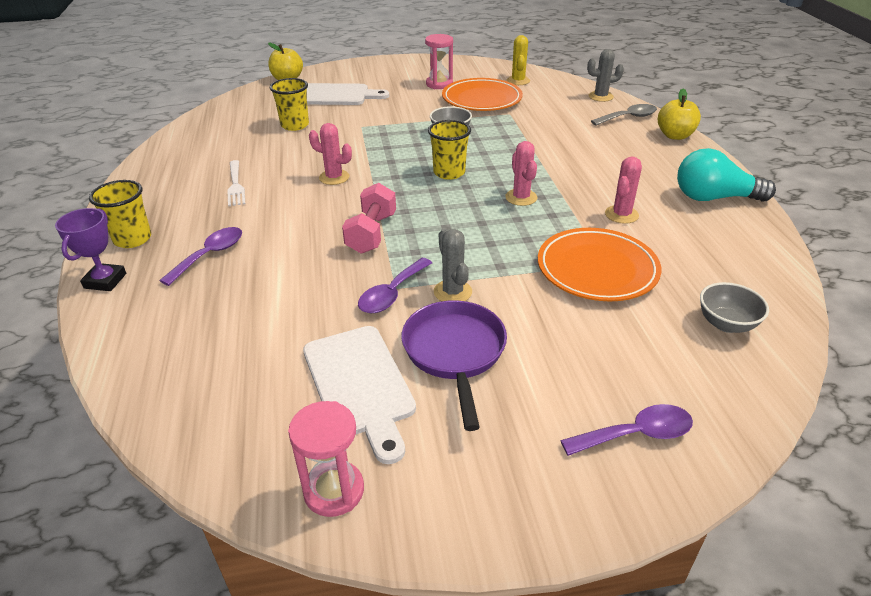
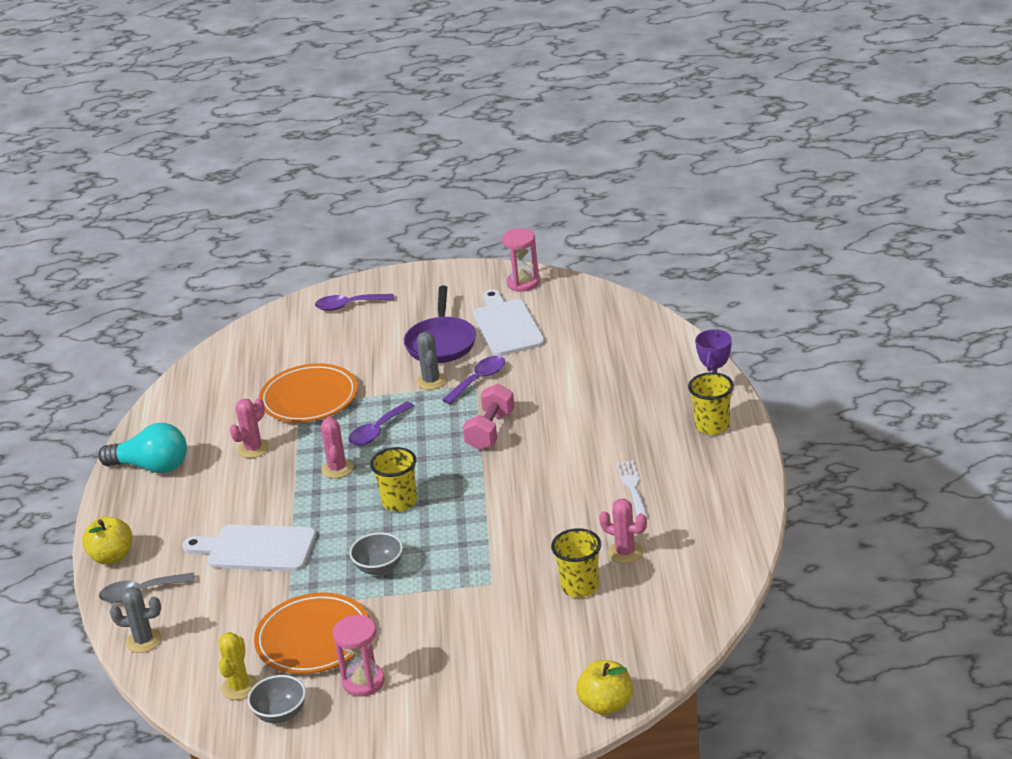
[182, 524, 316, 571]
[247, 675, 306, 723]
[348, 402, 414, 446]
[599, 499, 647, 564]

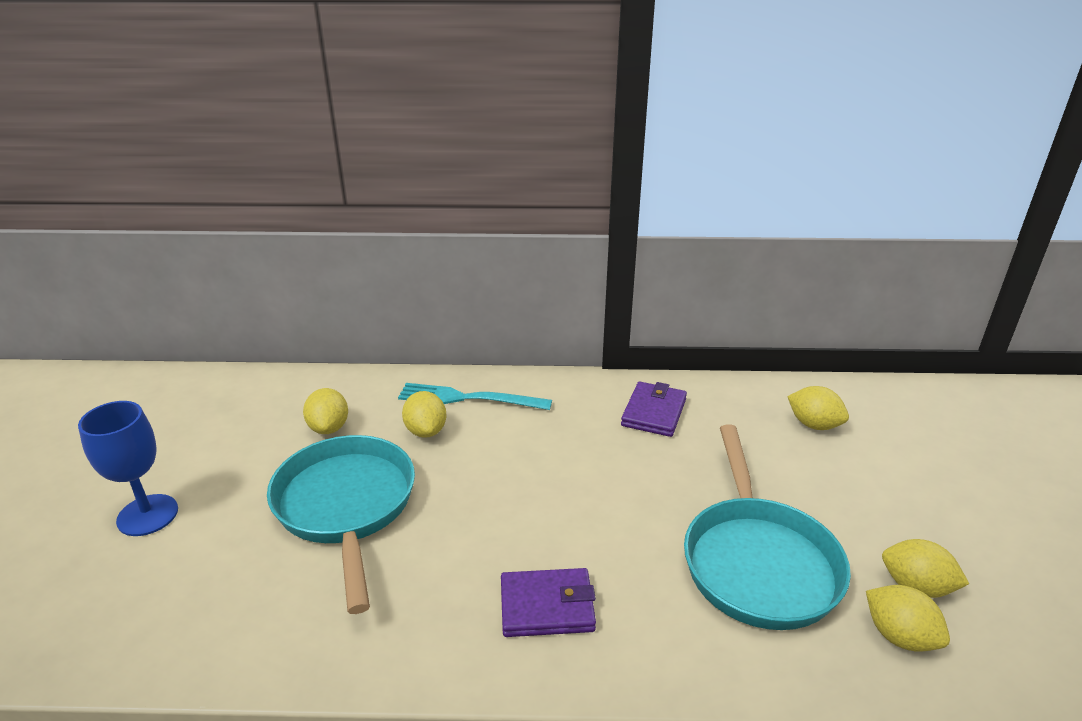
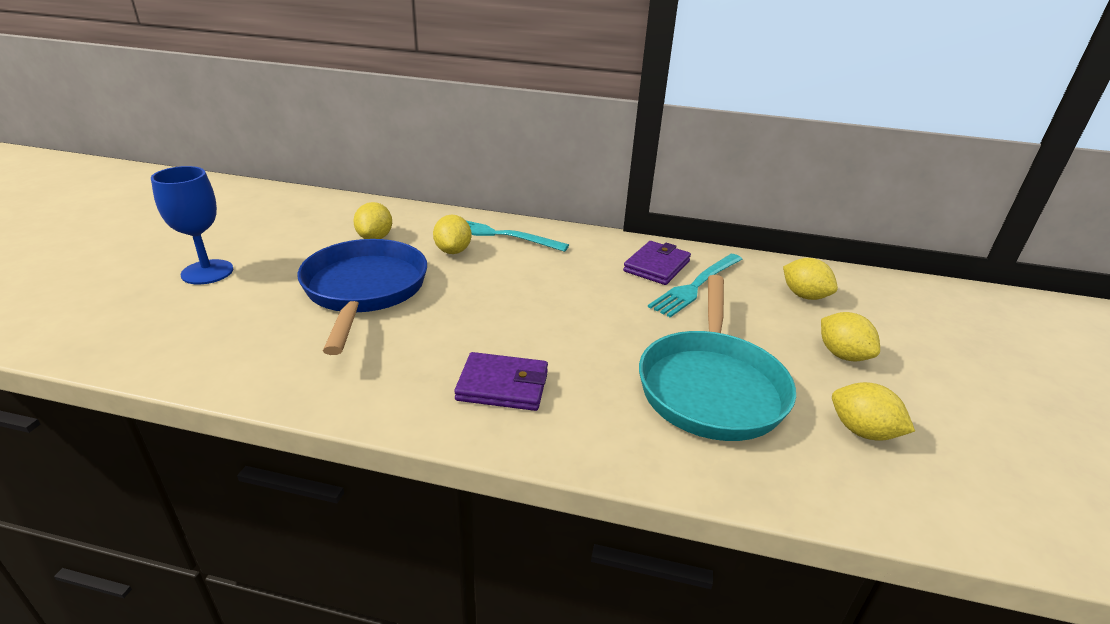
[297, 239, 427, 355]
[648, 254, 742, 317]
[821, 312, 880, 362]

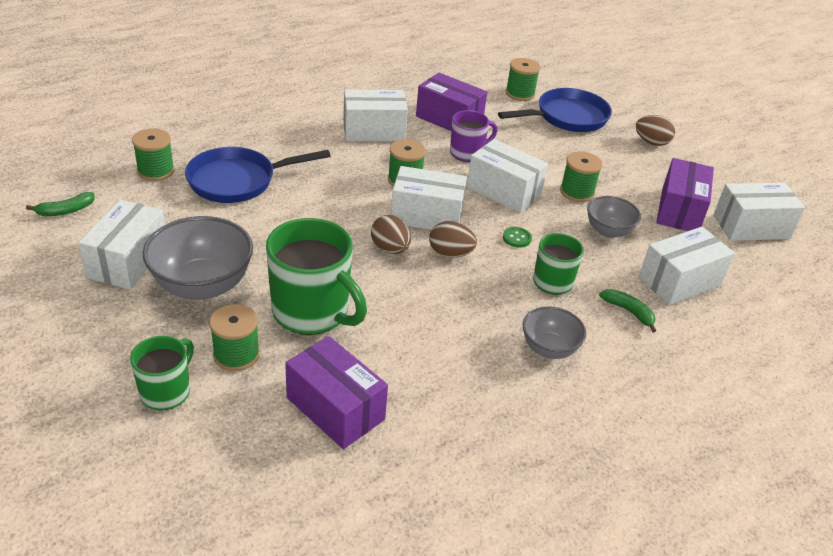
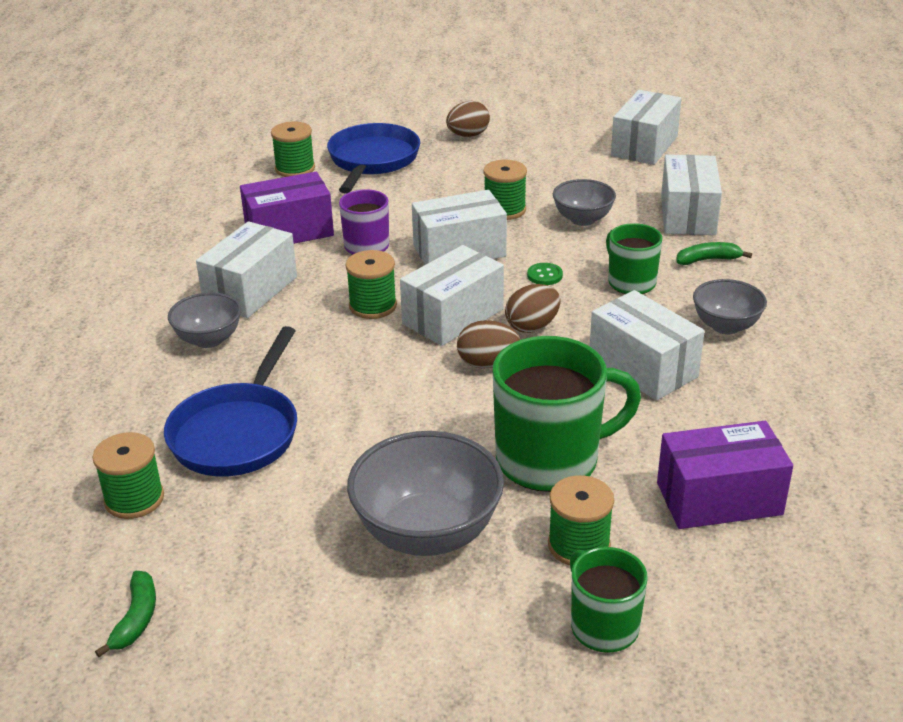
[168, 292, 241, 348]
[590, 290, 705, 401]
[656, 158, 714, 231] (first image)

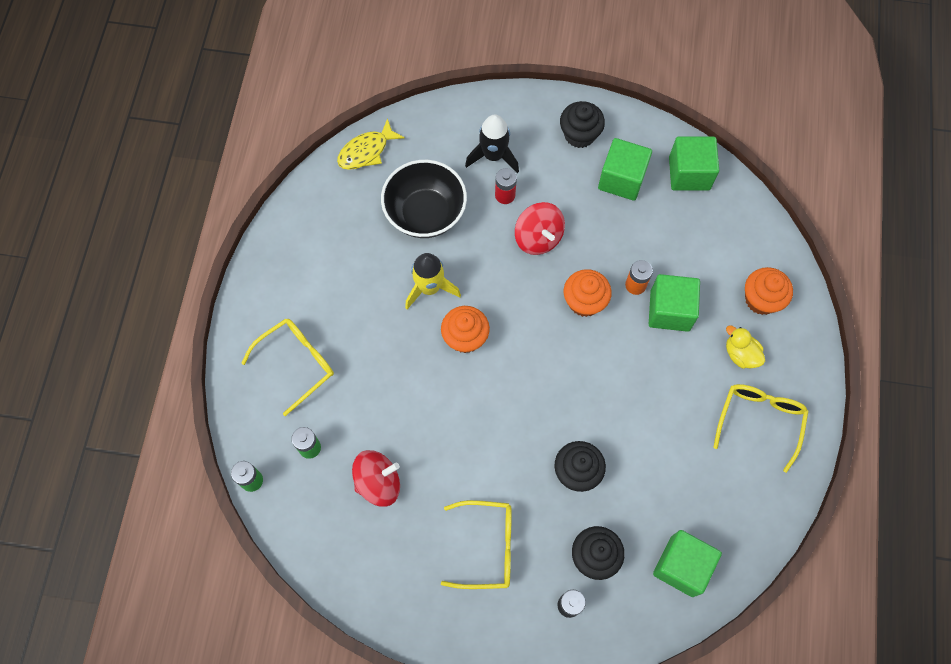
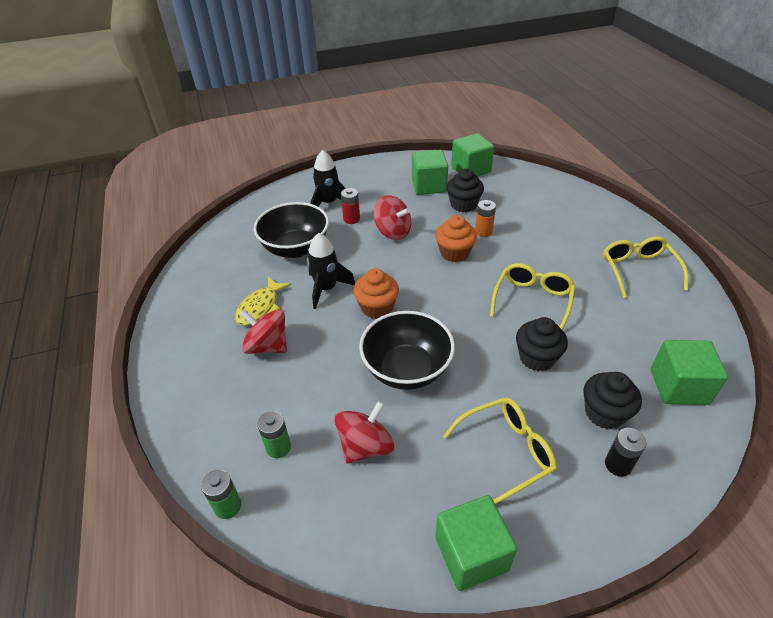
[235, 277, 291, 326]
[239, 309, 287, 354]
[307, 233, 355, 309]
[359, 311, 455, 390]
[435, 495, 517, 591]
[446, 168, 484, 212]
[490, 263, 575, 330]
[726, 325, 765, 368] (first image)
[745, 267, 793, 315] (first image)

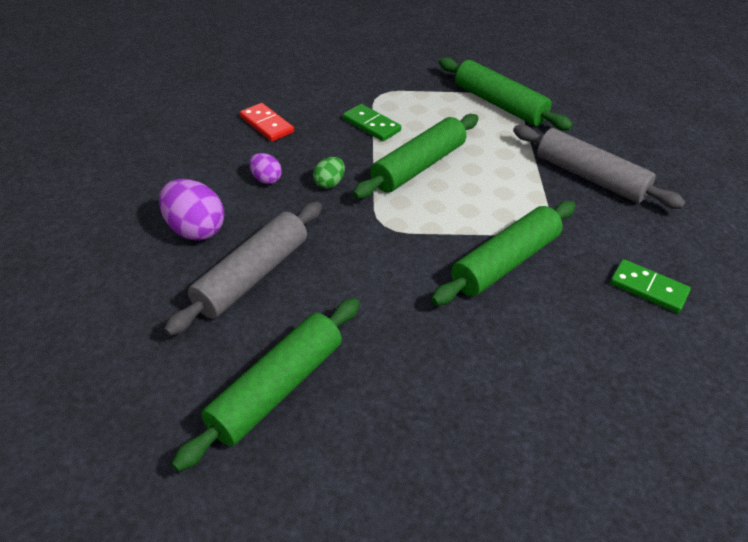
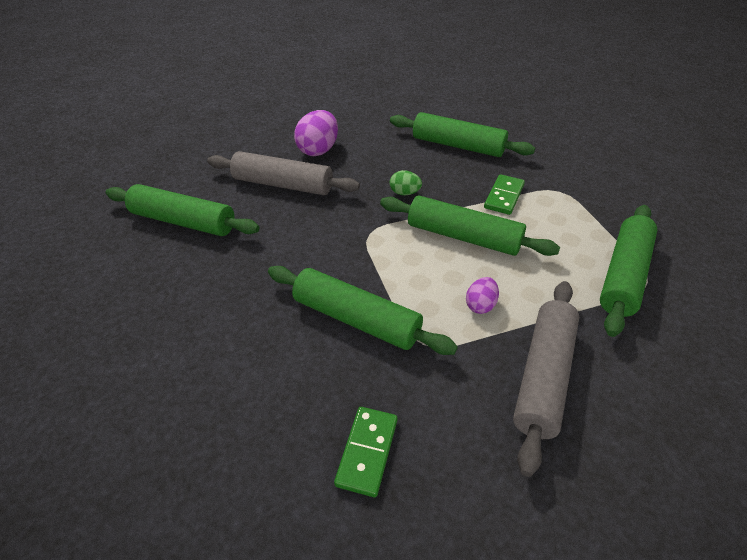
[390, 112, 535, 157]
[466, 277, 499, 314]

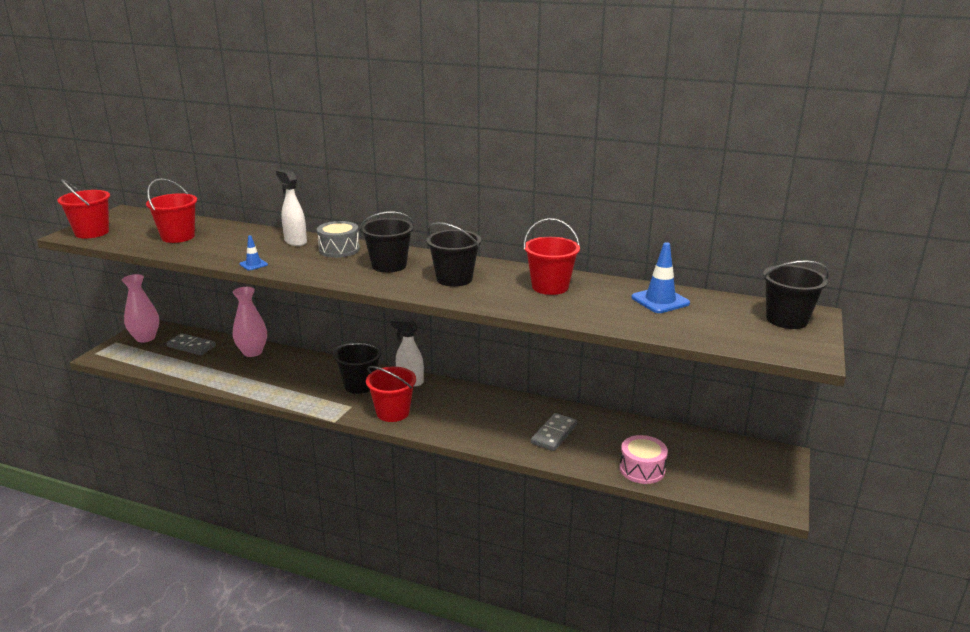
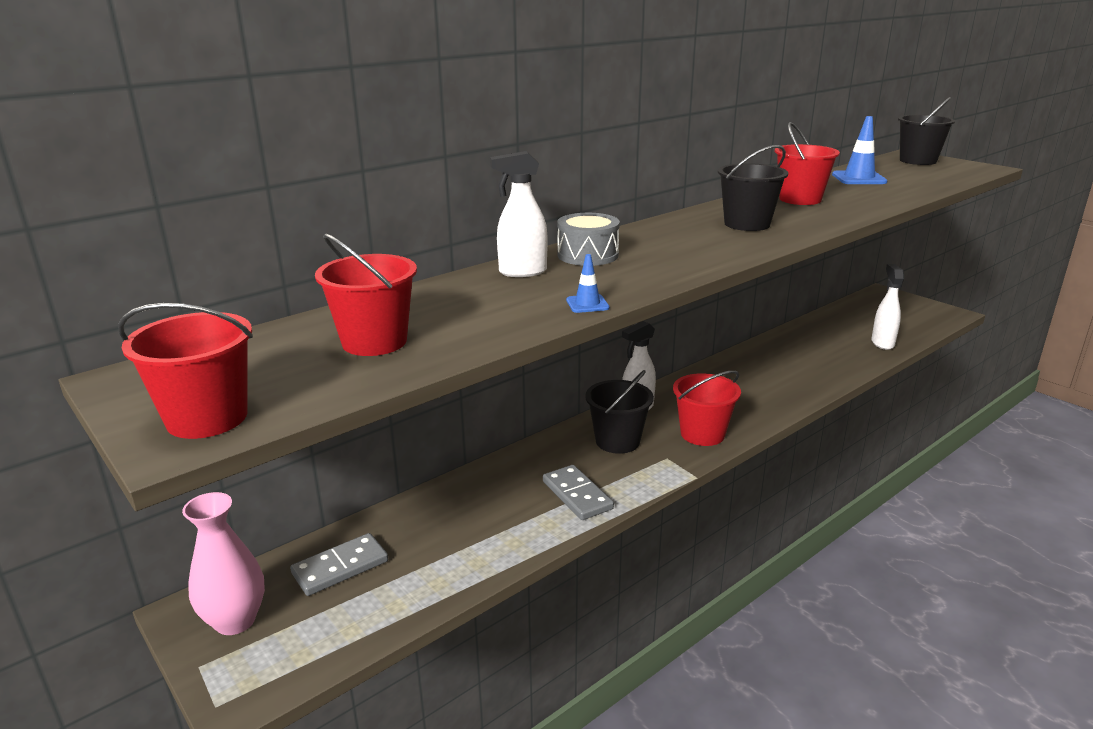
[543, 465, 614, 520]
[871, 264, 904, 350]
[233, 287, 267, 357] (first image)
[360, 211, 414, 273] (first image)

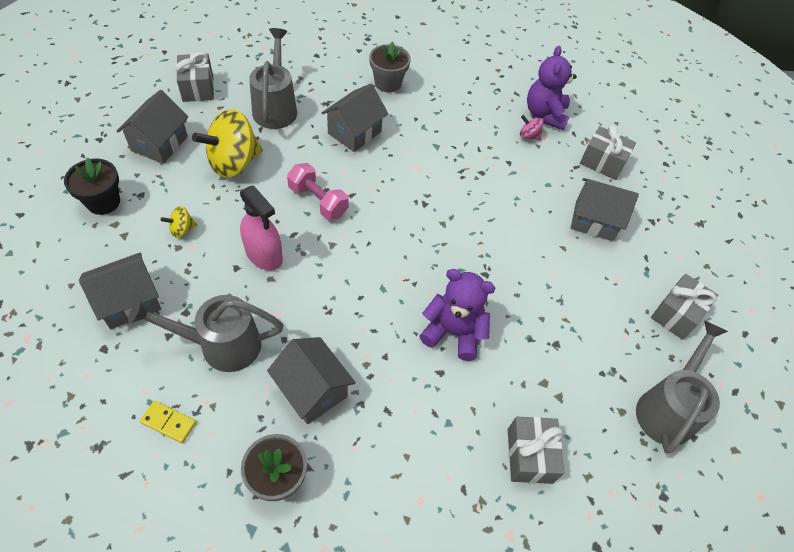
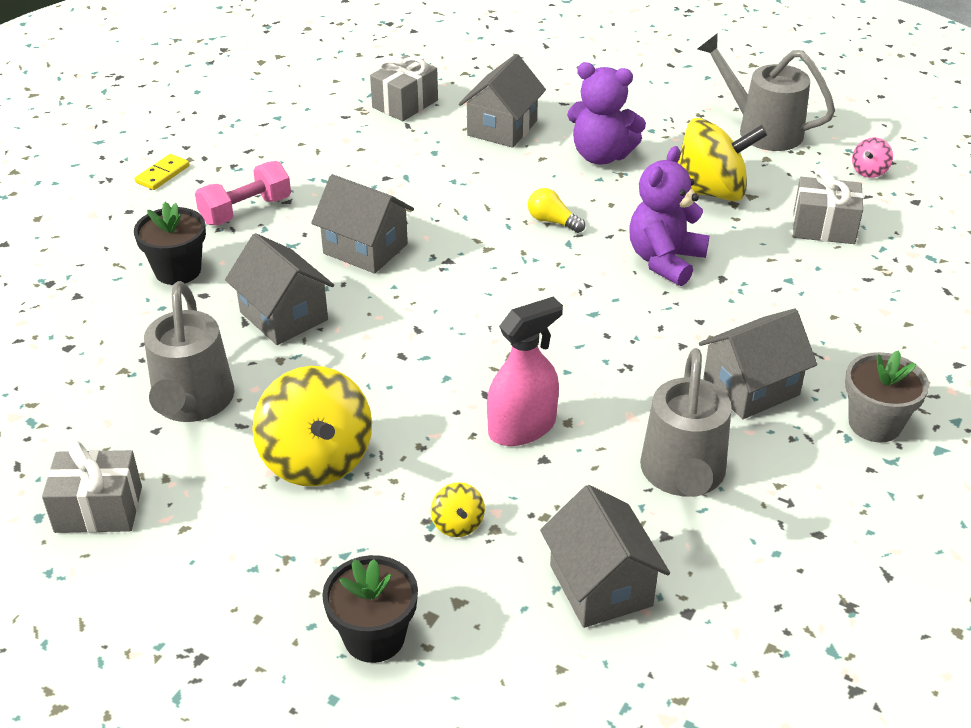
[134, 202, 206, 285]
[135, 154, 190, 190]
[144, 281, 235, 422]
[195, 161, 291, 225]
[311, 174, 414, 274]
[528, 188, 585, 233]
[567, 62, 646, 165]
[678, 118, 767, 201]
[852, 138, 893, 178]
[651, 274, 718, 340] (first image)

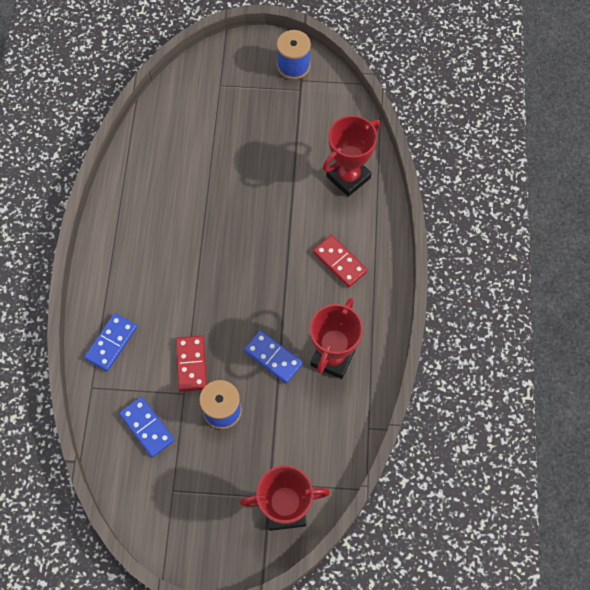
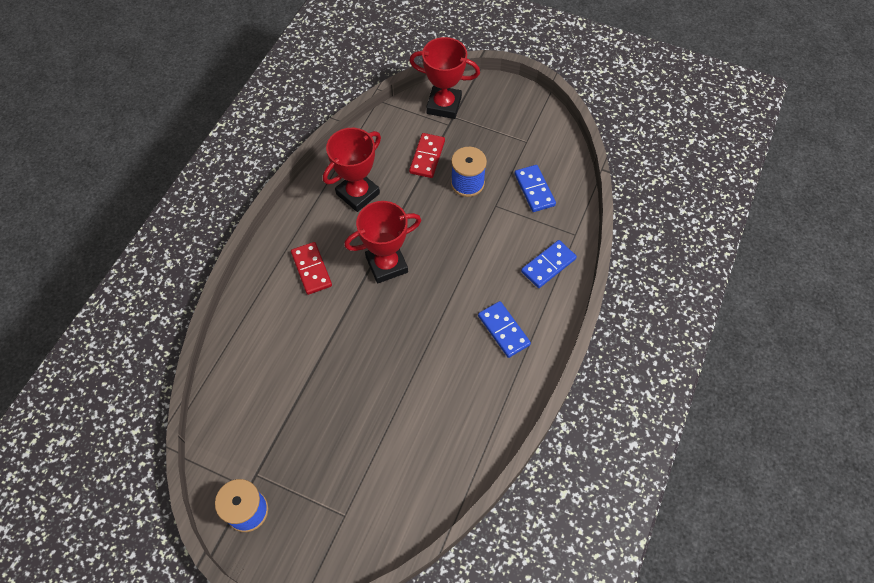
[344, 201, 421, 283]
[409, 133, 445, 178]
[478, 301, 531, 358]

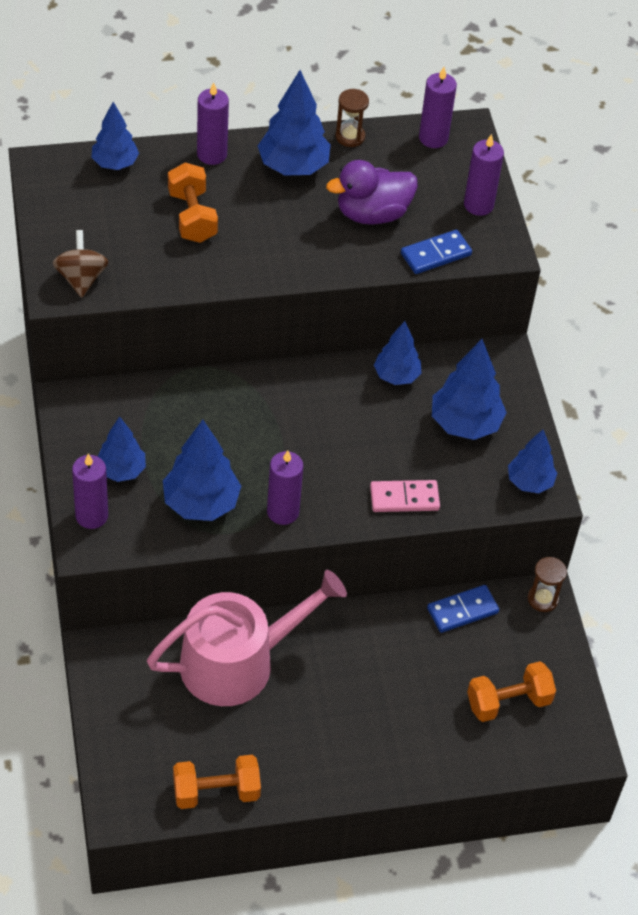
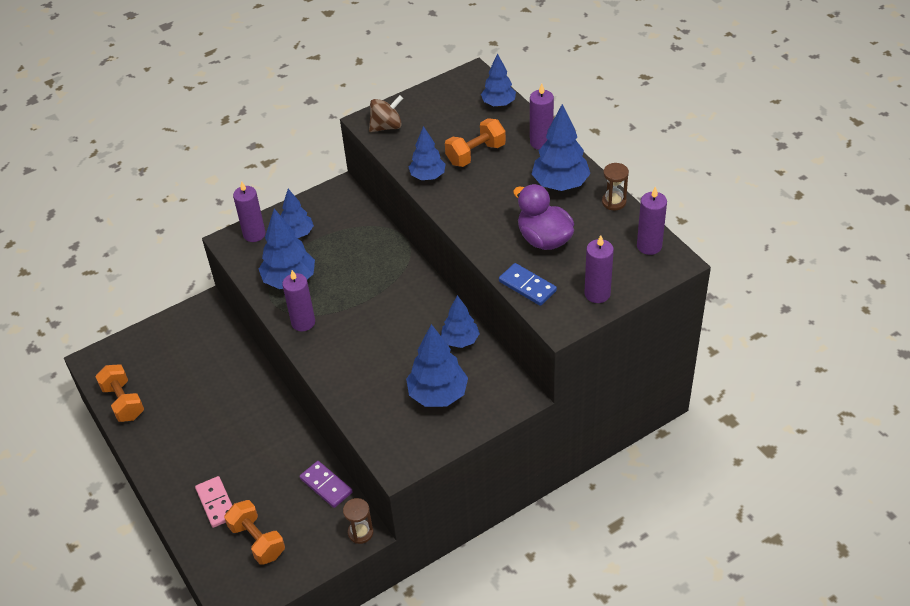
[195, 476, 232, 528]
[300, 461, 353, 508]
[409, 126, 445, 180]
[147, 570, 347, 706] (first image)

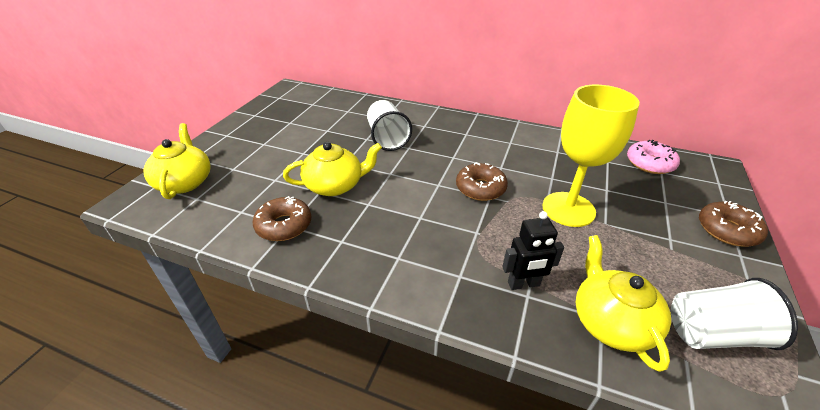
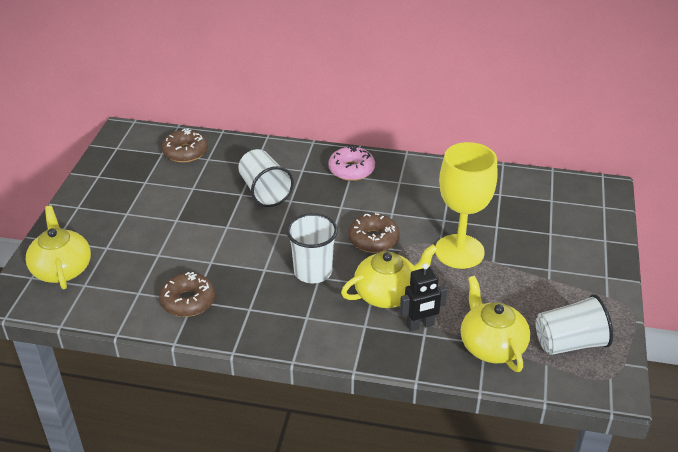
[162, 129, 208, 163]
[286, 213, 338, 283]
[328, 146, 375, 181]
[341, 245, 438, 308]

